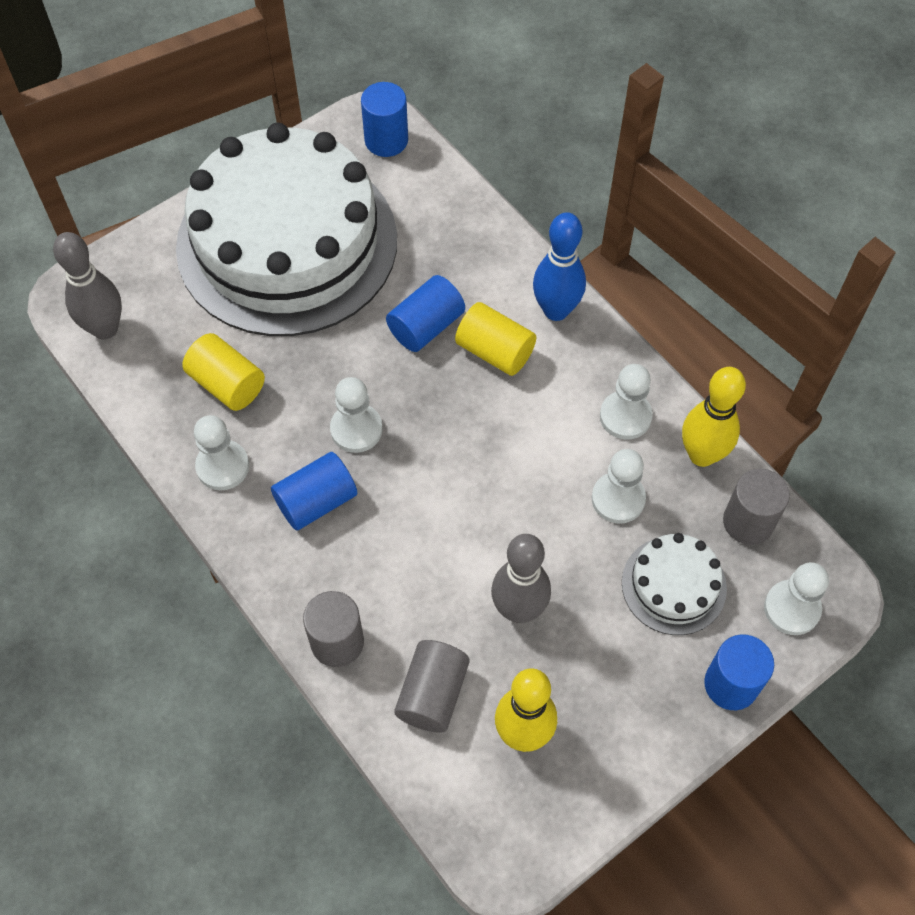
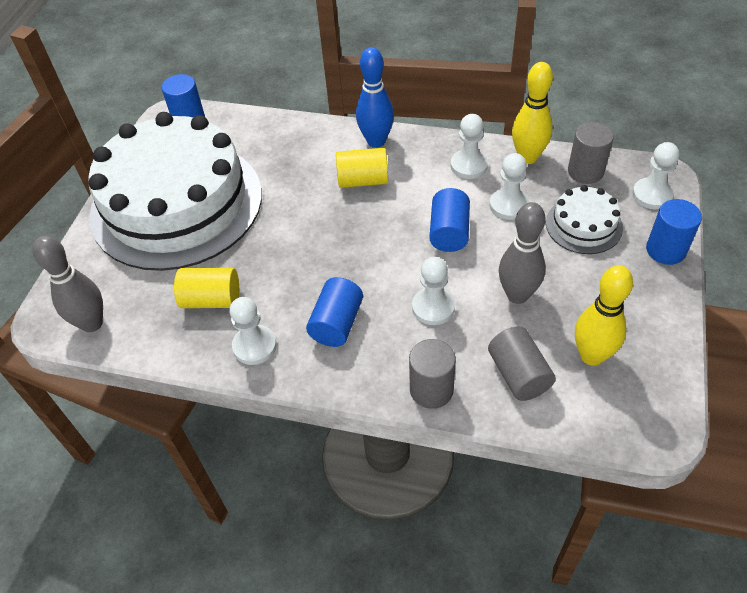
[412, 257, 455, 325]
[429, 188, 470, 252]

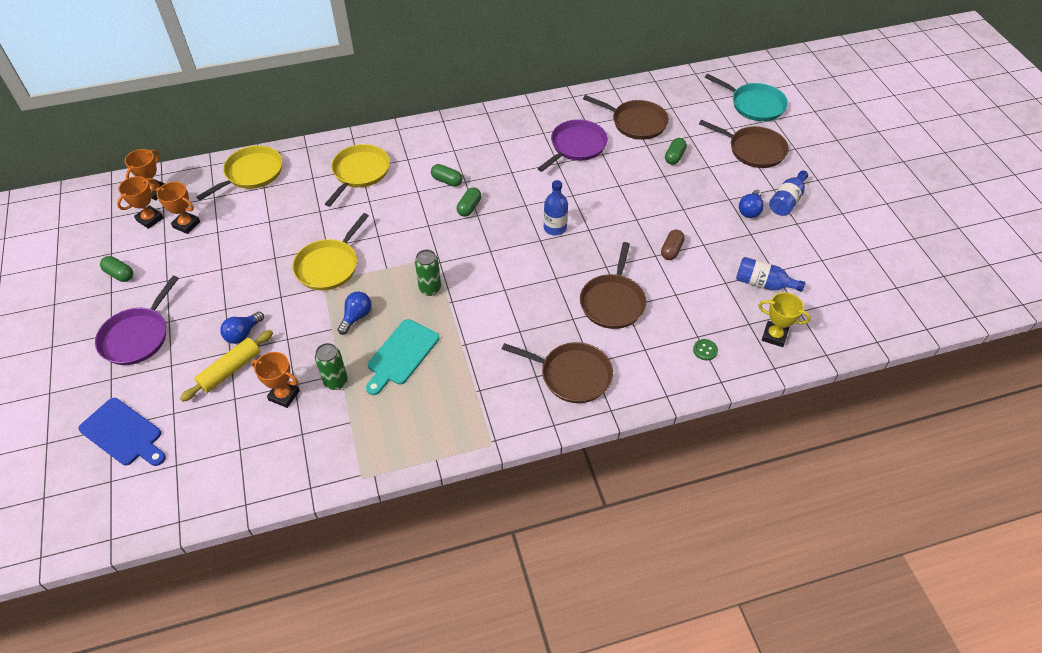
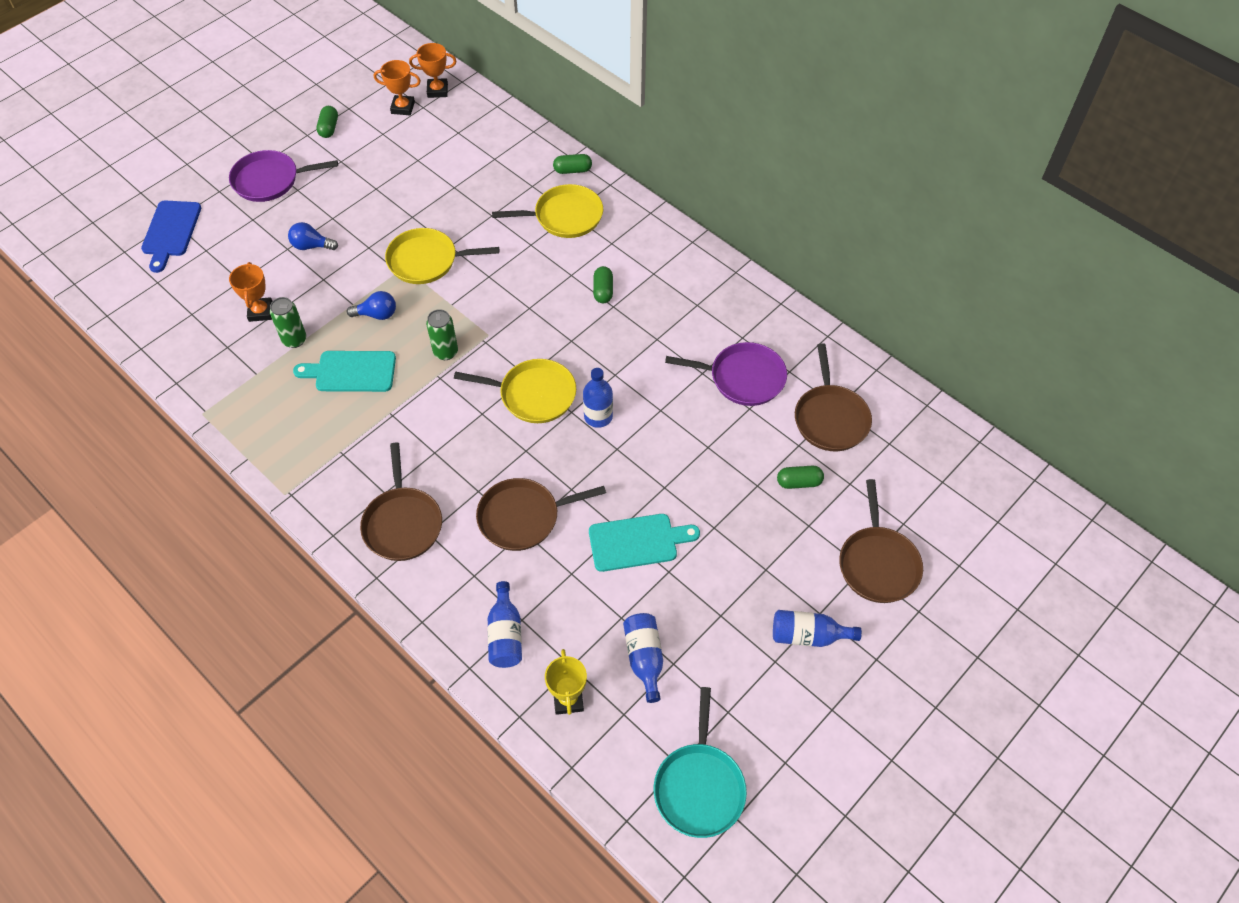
[454, 359, 576, 423]
[488, 581, 522, 668]
[553, 154, 592, 174]
[589, 514, 700, 572]
[654, 687, 747, 838]
[156, 182, 200, 234] (first image)
[180, 330, 273, 402] (first image)
[739, 190, 764, 218] (first image)

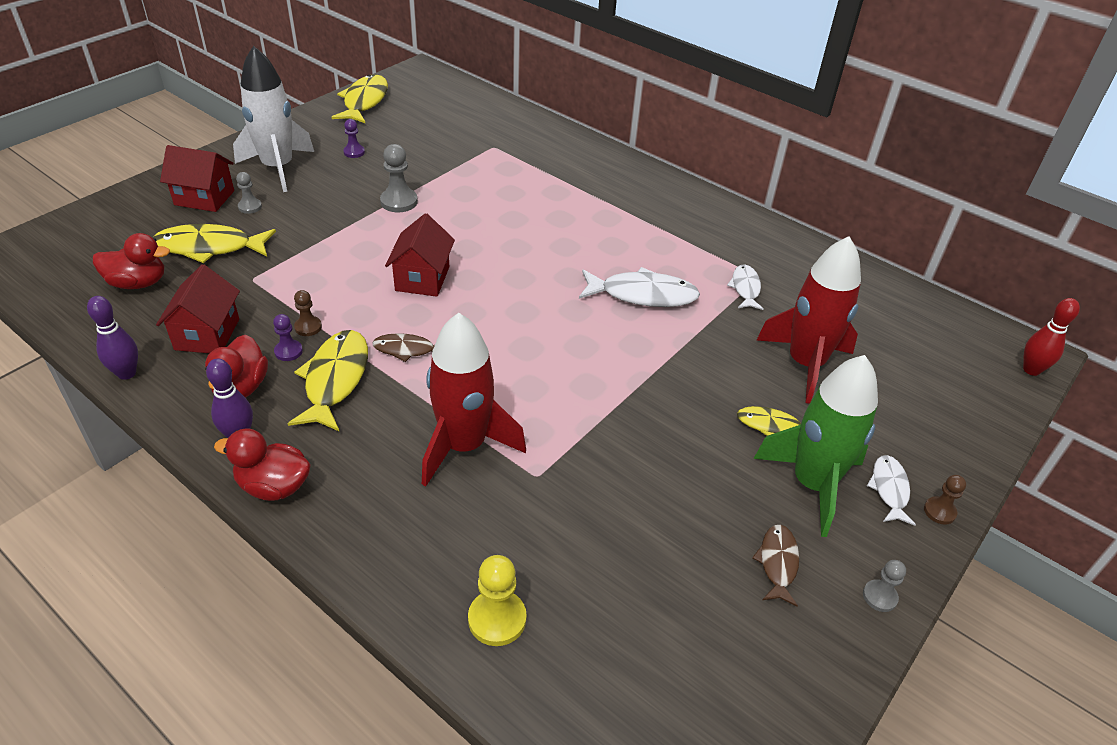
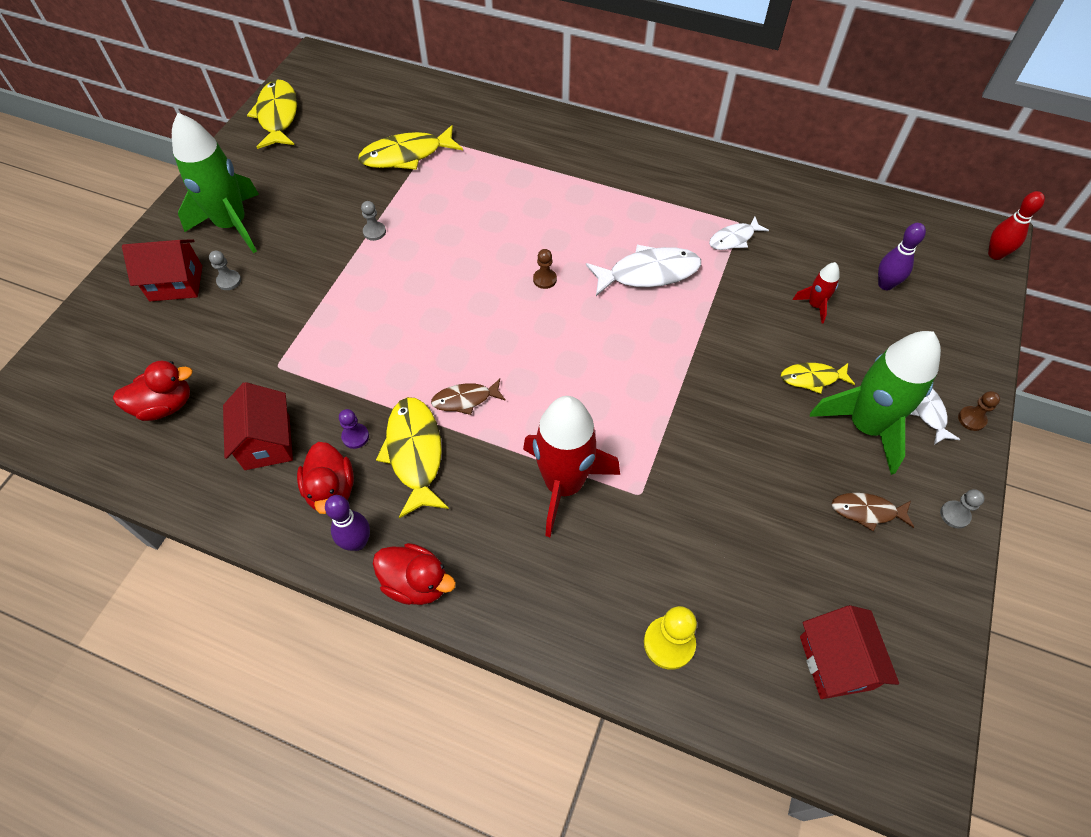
[172, 113, 259, 253]
[358, 125, 463, 170]
[361, 201, 386, 241]
[372, 543, 456, 605]
[533, 249, 557, 289]
[709, 216, 769, 250]
[793, 262, 839, 324]
[800, 605, 899, 699]
[832, 493, 914, 531]
[878, 223, 926, 290]
[343, 119, 365, 158] (first image)

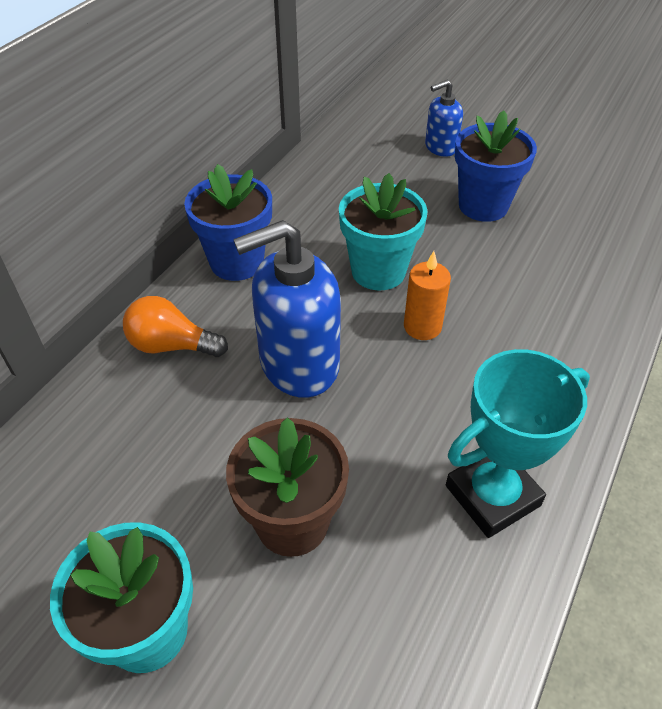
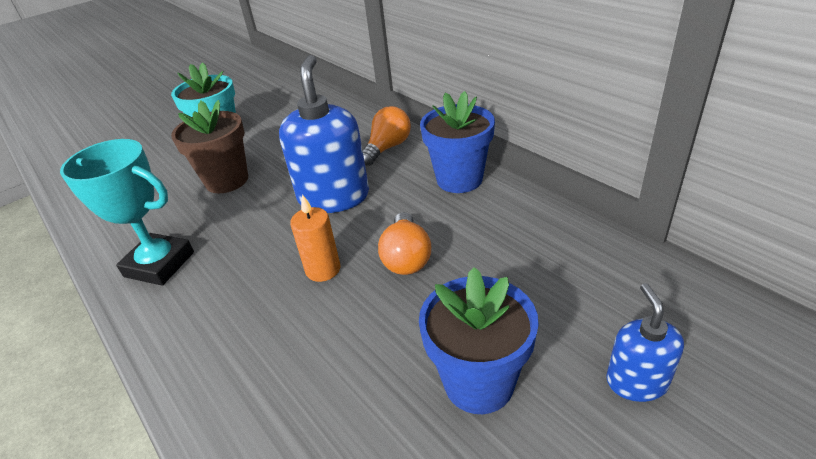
[60, 139, 194, 286]
[378, 212, 431, 275]

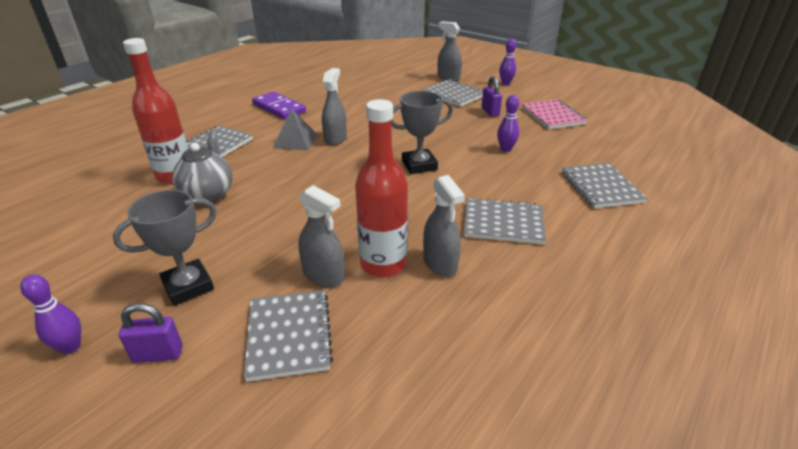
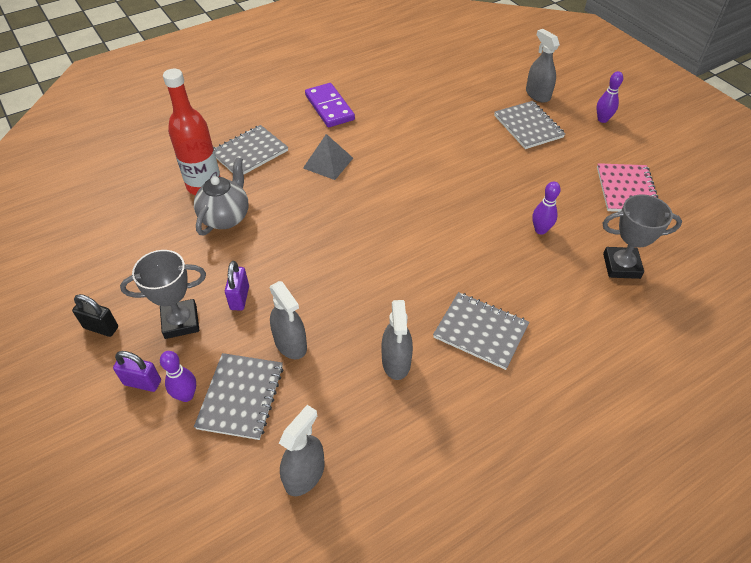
[72, 294, 118, 337]
[160, 351, 196, 402]
[225, 261, 249, 311]
[279, 405, 325, 496]
[602, 194, 682, 279]
[355, 99, 408, 277] (first image)
[562, 163, 647, 208] (first image)

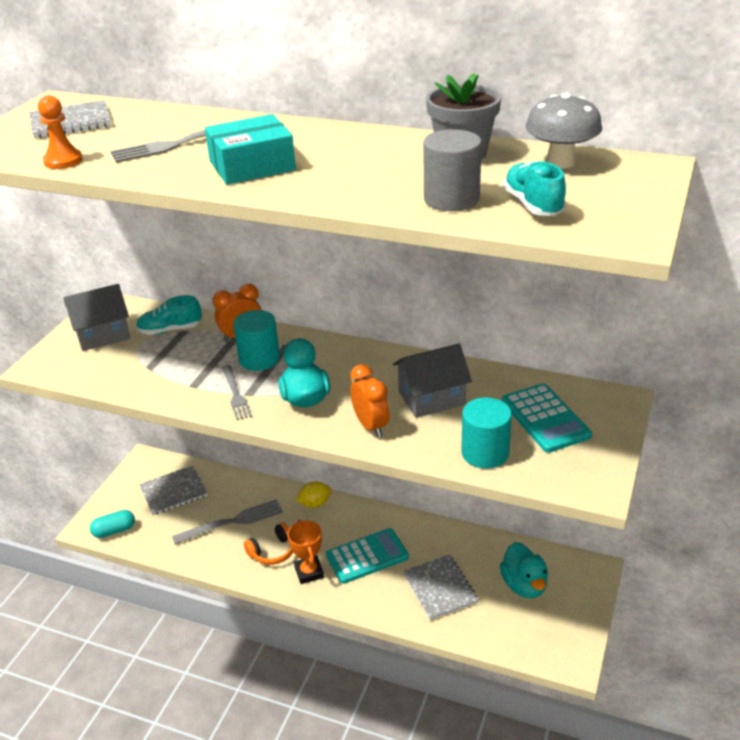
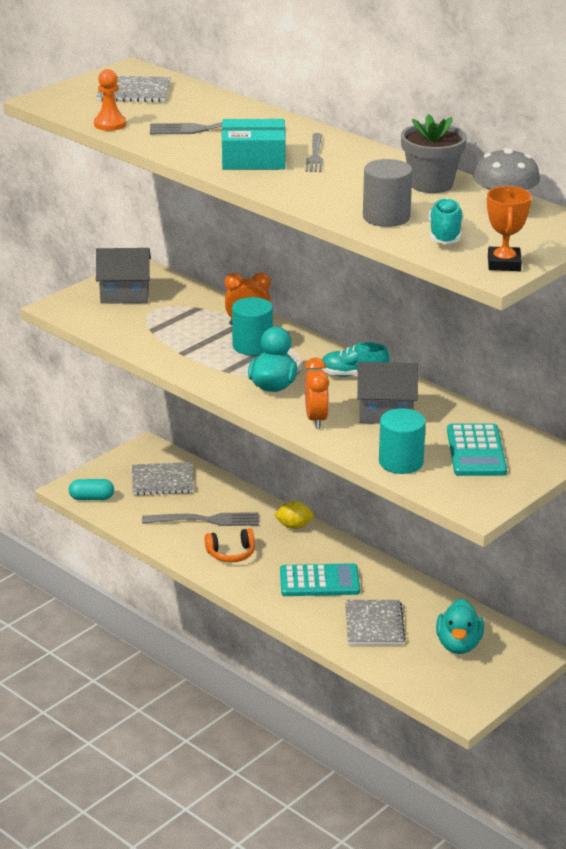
[305, 133, 323, 172]
[321, 342, 390, 377]
[487, 186, 532, 271]

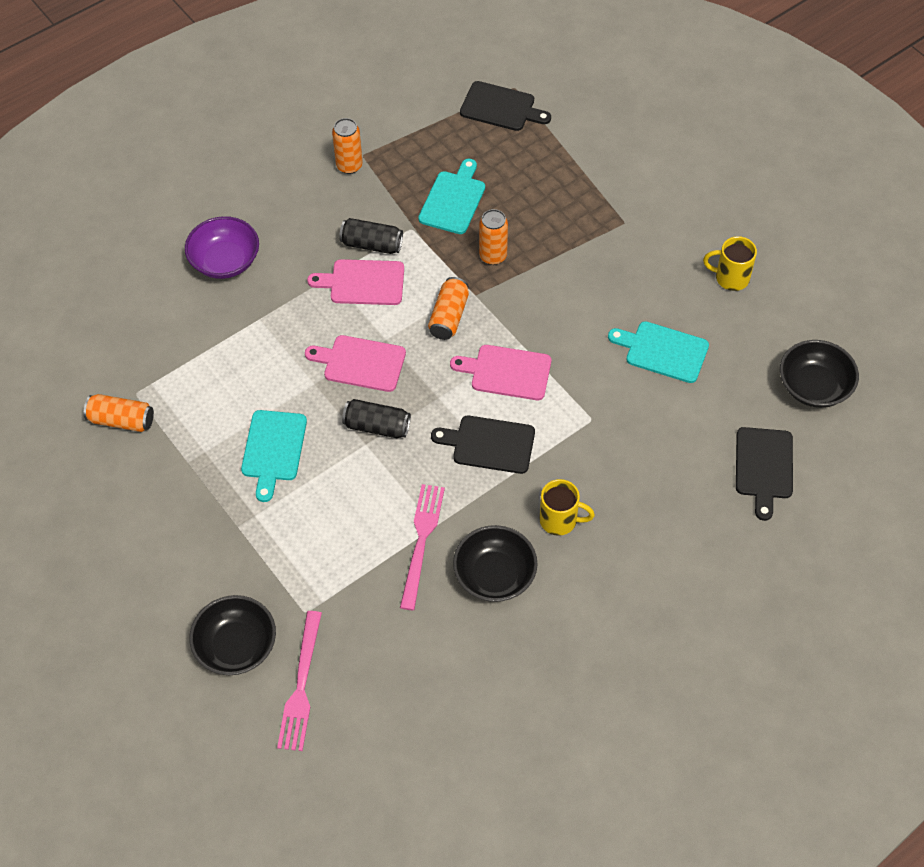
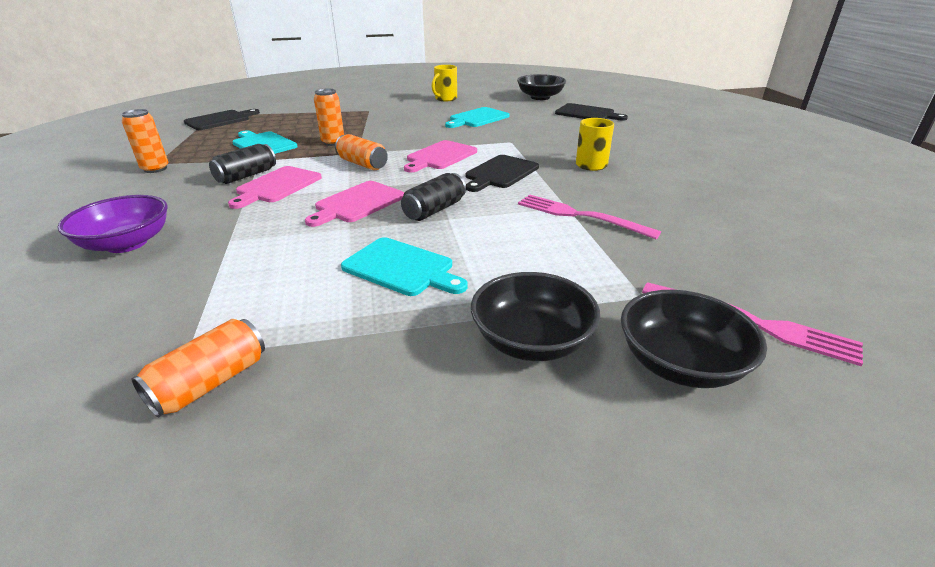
[471, 272, 600, 361]

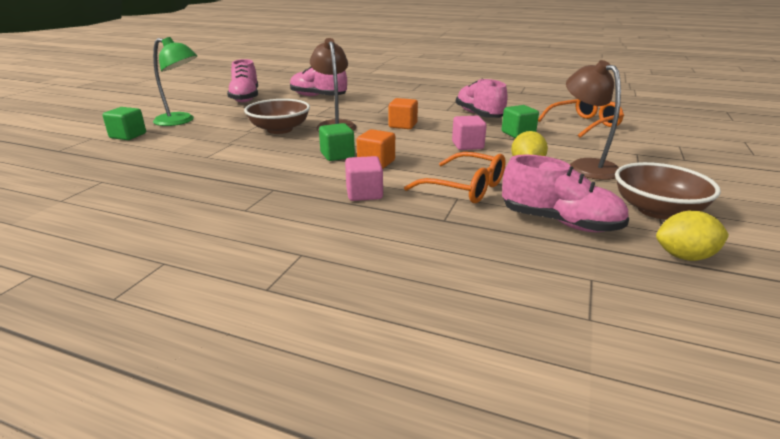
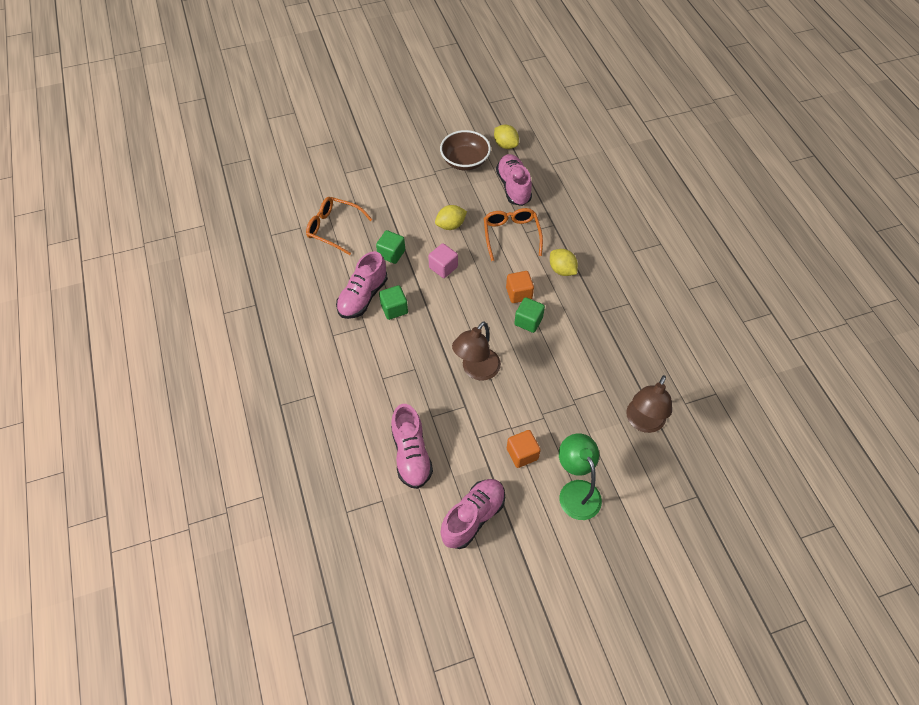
[379, 285, 408, 320]
[507, 430, 541, 468]
[550, 249, 578, 276]
[626, 375, 672, 433]
[244, 99, 310, 134] (first image)

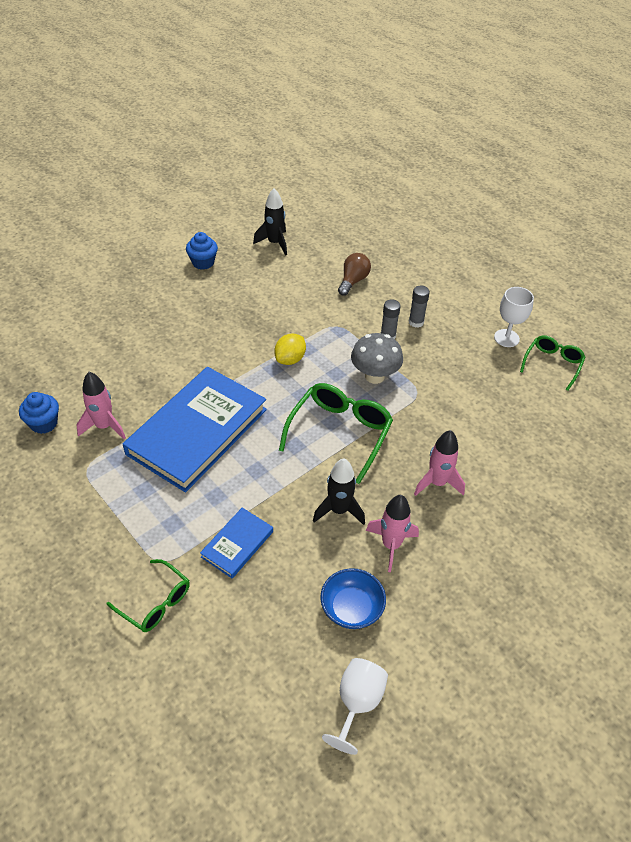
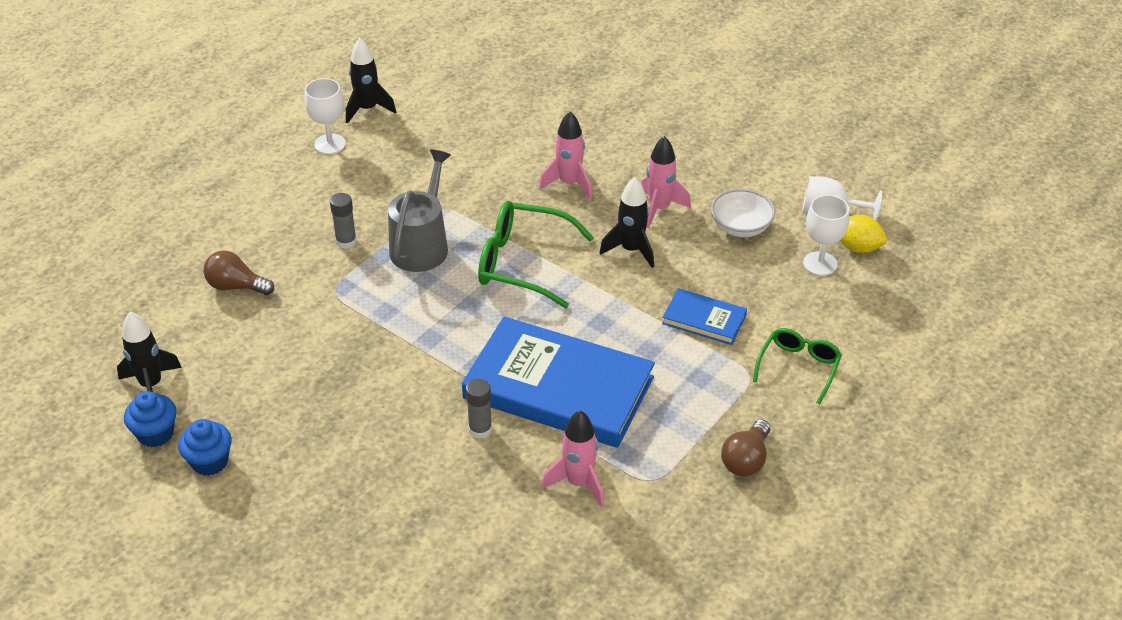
[124, 391, 177, 447]
[346, 38, 396, 124]
[388, 149, 451, 272]
[466, 379, 492, 439]
[711, 189, 775, 237]
[721, 419, 770, 476]
[803, 195, 849, 276]
[840, 215, 887, 253]

